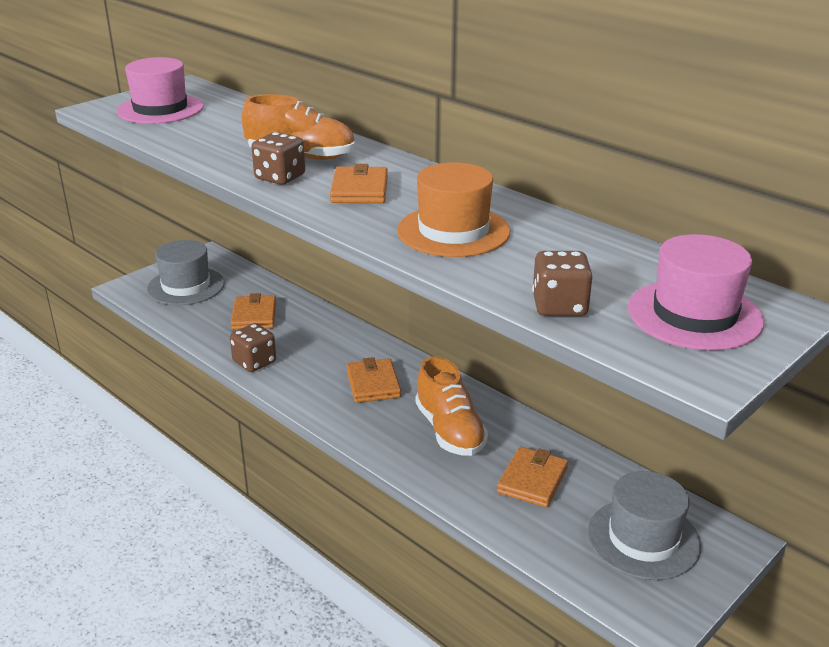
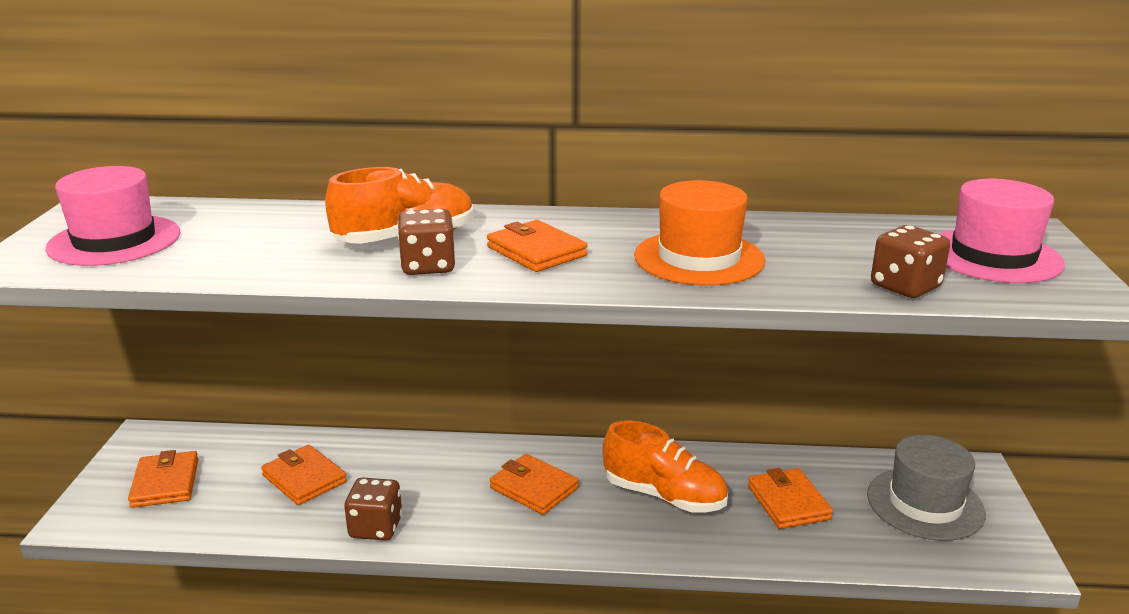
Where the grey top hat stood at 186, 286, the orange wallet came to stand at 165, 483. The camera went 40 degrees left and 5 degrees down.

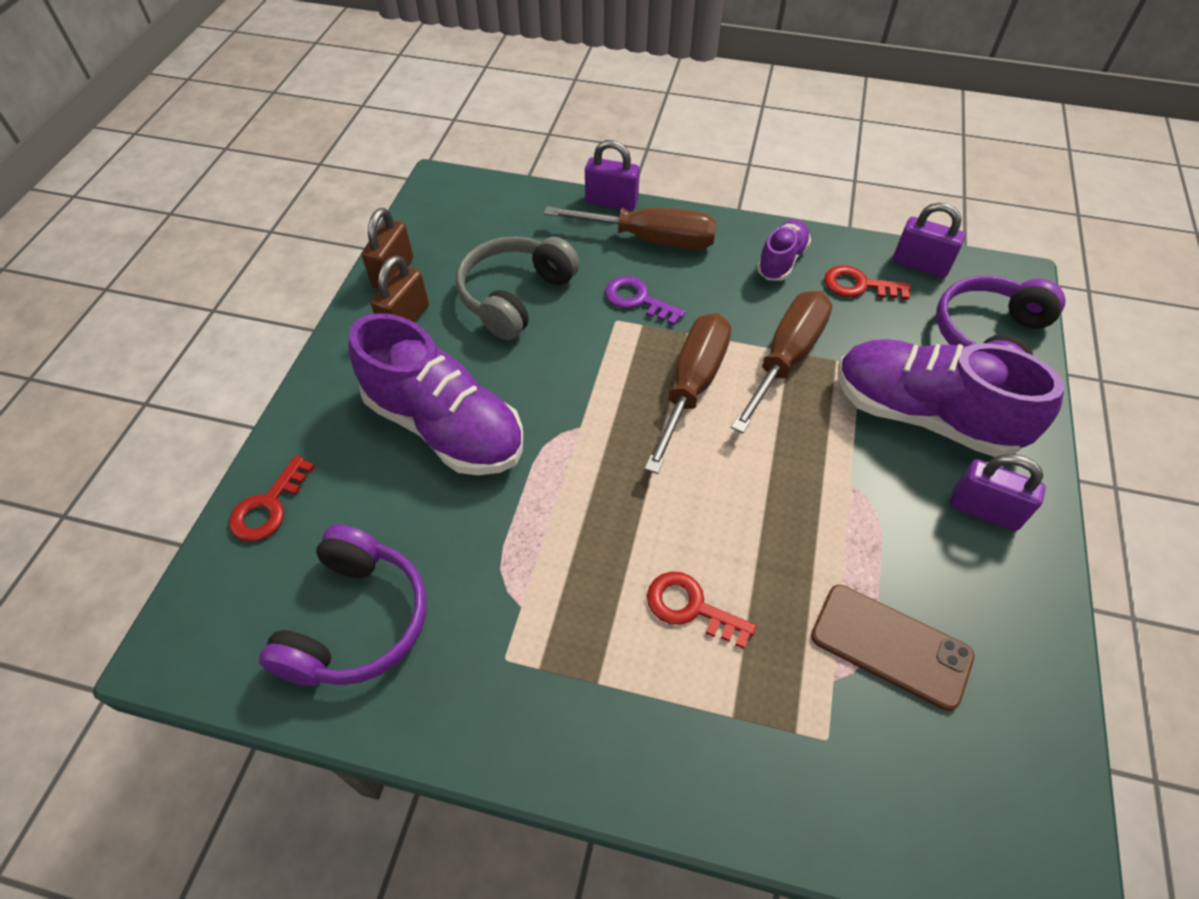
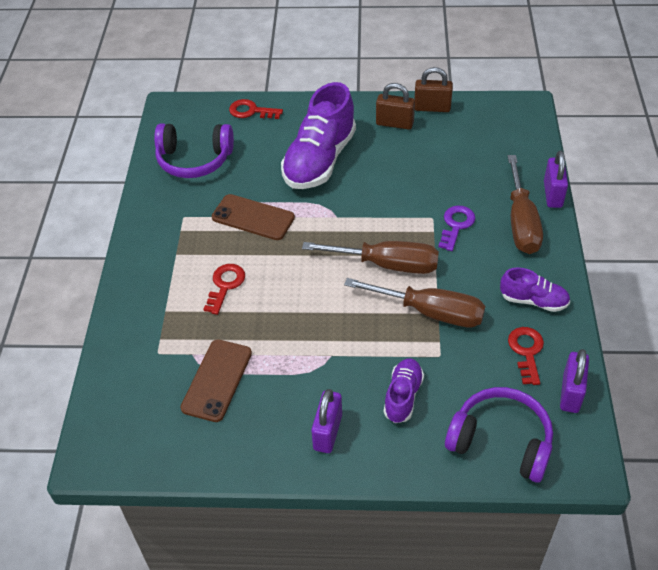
The second view gained the russet smartphone at 253, 217. The size of the royal purple lace-up shoe at 923, 415 changed by a factor of 0.51. The second view lost the grey over-ear headphones at 515, 296. The camera went 80 degrees right and 5 degrees down.

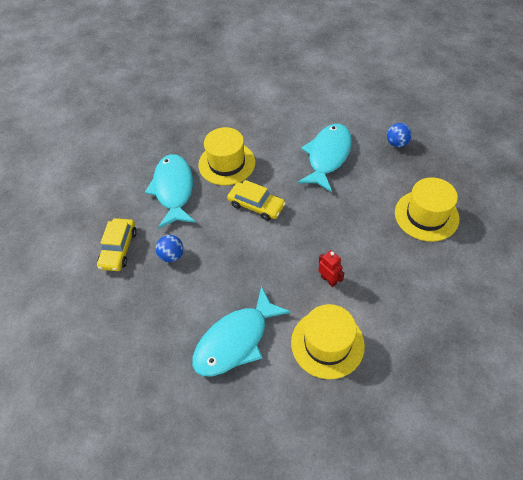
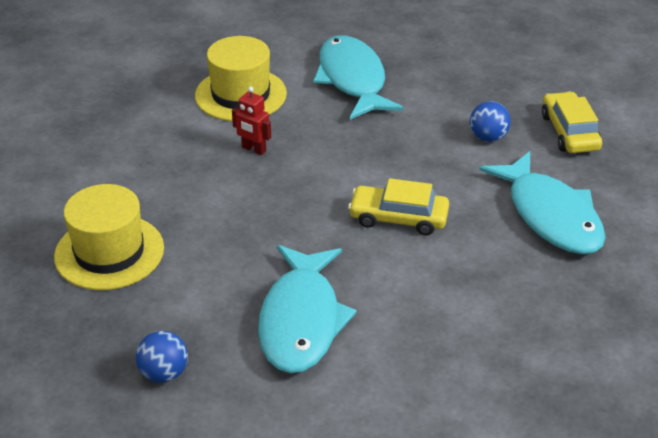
The turquoise fish figure at 236, 340 ended up facing another way, 45 degrees counterclockwise from before. The second view lost the bright yellow top hat at 227, 163. The camera went 160 degrees right and 15 degrees down.

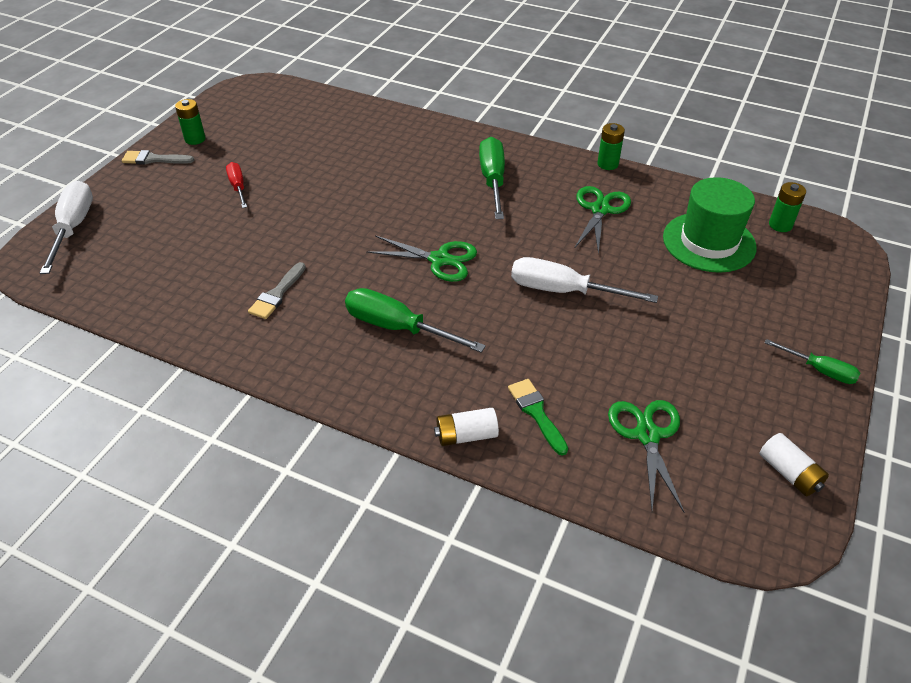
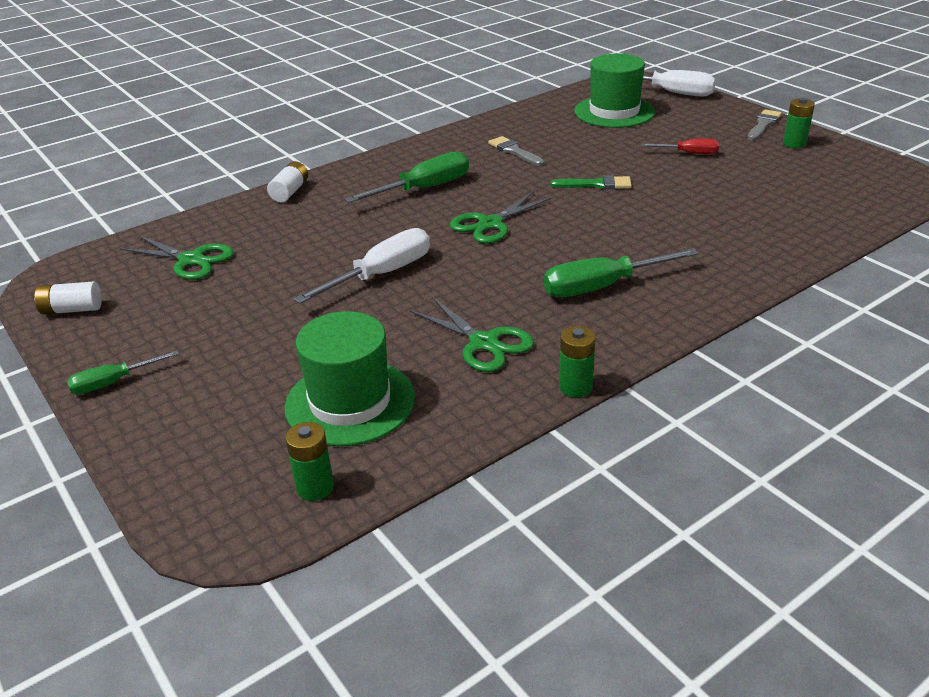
The emerald hand screwdriver at 492, 180 ended up facing another way, 135 degrees clockwise from before. The emerald paintbrush ended up elsewhere, having gone from 536, 413 to 596, 184. The second view gained the emerald top hat at 614, 112. The camera went 120 degrees right and 10 degrees down.

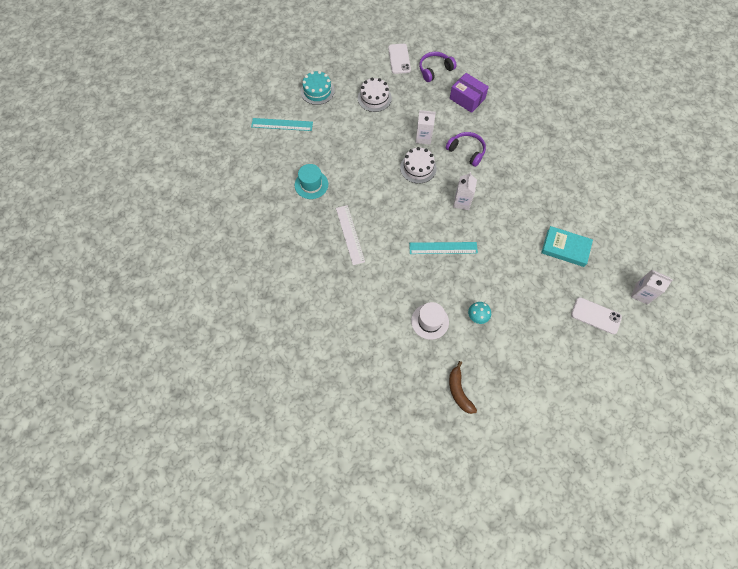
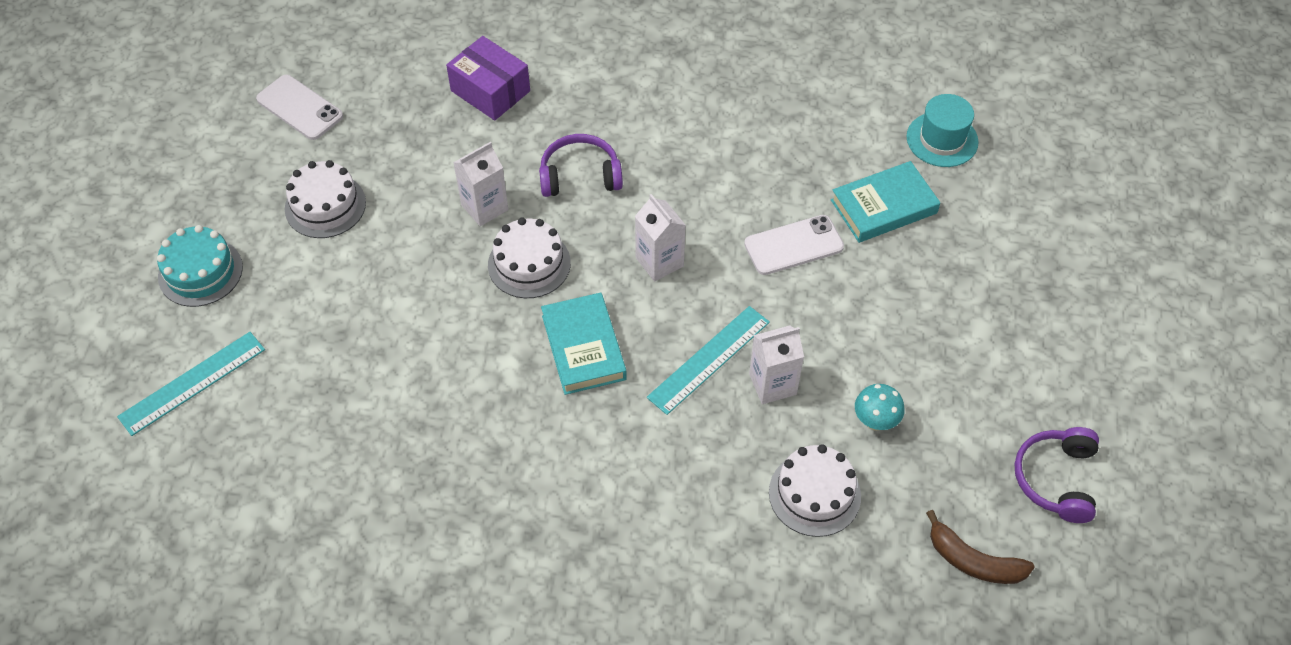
The royal purple box at 467, 98 ended up facing another way, 45 degrees clockwise from before. The second view gained the turquoise book at 583, 347. The pure white smartphone ended up elsewhere, having gone from 596, 315 to 793, 245. The pure white juice carton ended up elsewhere, having gone from 641, 293 to 772, 384. Where the pure white top hat stood at 430, 321, the pure white cake came to stand at 814, 494. The turquoise top hat ended up elsewhere, having gone from 311, 184 to 942, 139. The royal purple over-ear headphones ended up elsewhere, having gone from 435, 70 to 1056, 479. The second view lost the pure white straightedge at 350, 234. The camera went 45 degrees left and 10 degrees down.

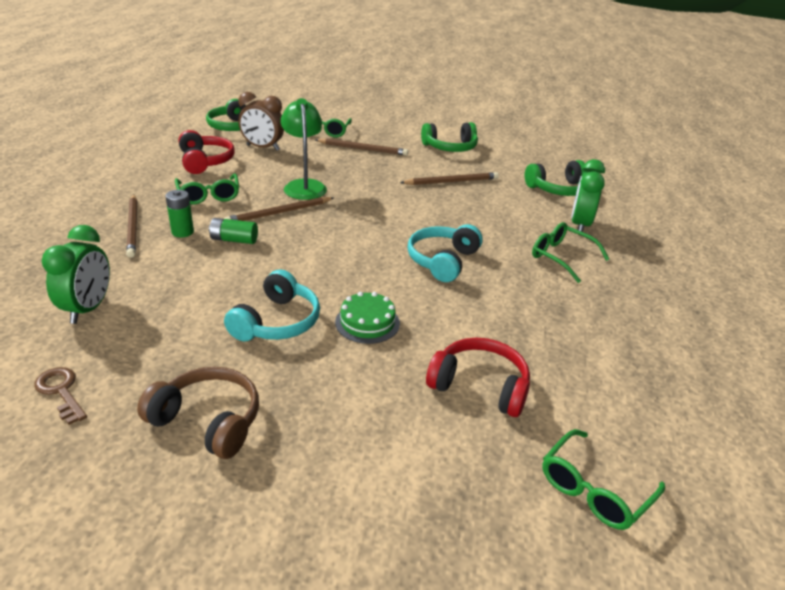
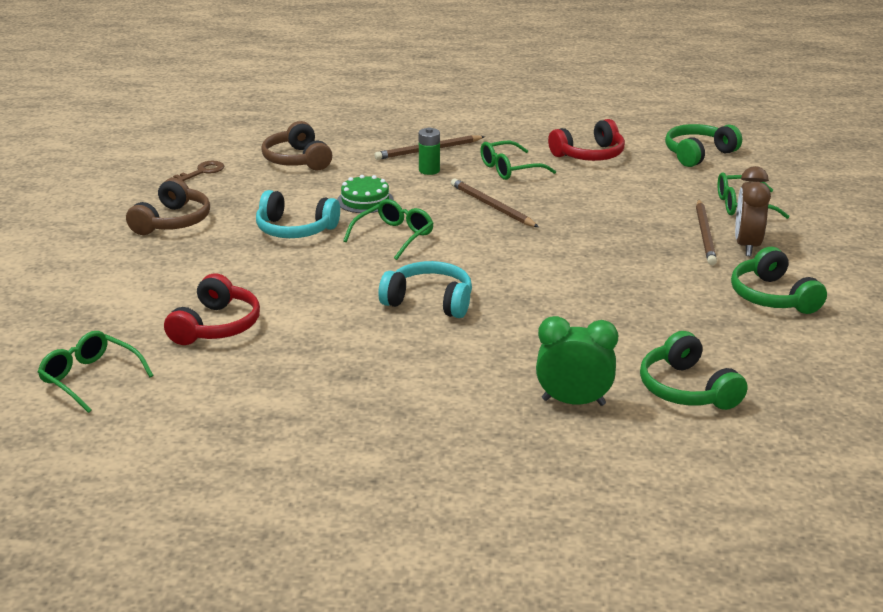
Where the emerald clock stood at 88, 309, the russet over-ear headphones came to stand at 297, 160. The emerald cake ended up elsewhere, having gone from 367, 322 to 365, 200. The emerald spectacles ended up elsewhere, having gone from 561, 257 to 394, 236. The russet clock ended up elsewhere, having gone from 263, 148 to 746, 246. The second view lost the emerald battery at 234, 240. The second view lost the emerald lamp at 304, 186. The second view lost the russet lead pencil at 451, 181. The camera went 85 degrees right and 5 degrees down.

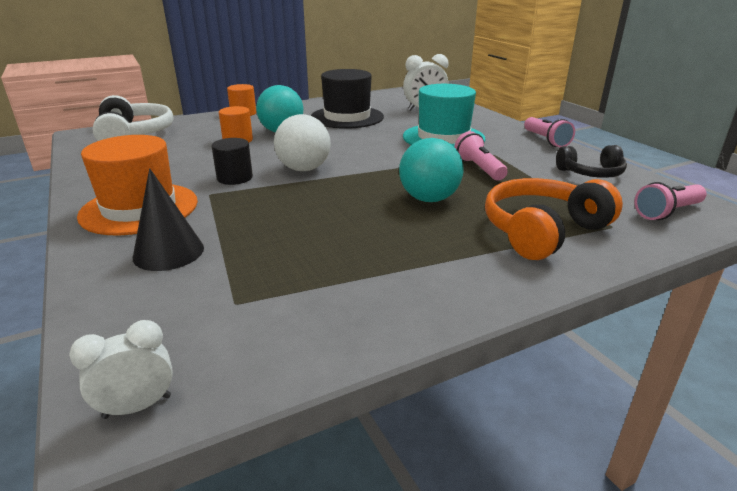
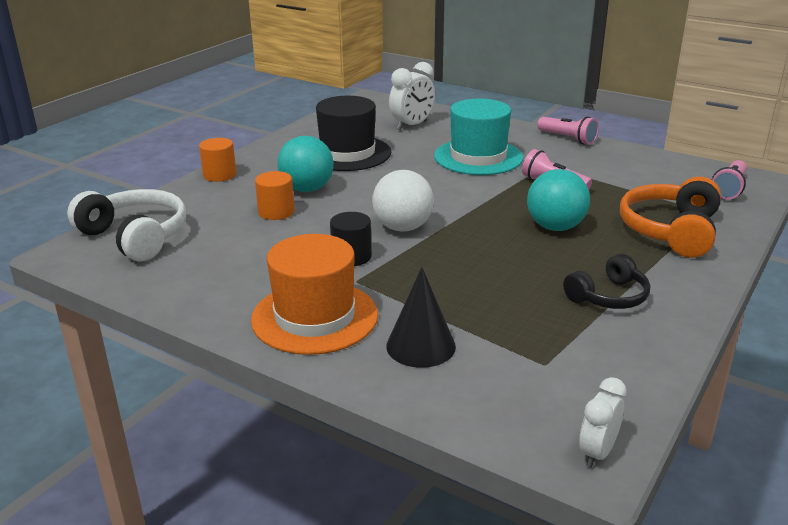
The black over-ear headphones ended up elsewhere, having gone from 591, 173 to 608, 296. The camera went 30 degrees left and 0 degrees up.

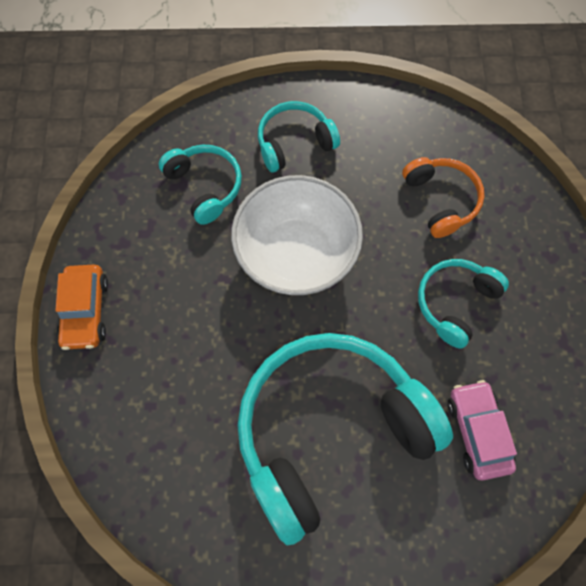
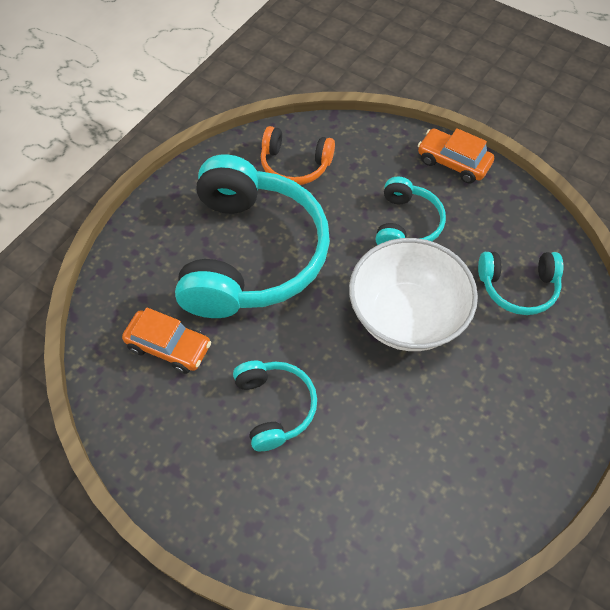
What was the rosy car at 477, 431 turned into the orange car at 169, 347. The orange over-ear headphones ended up elsewhere, having gone from 441, 200 to 295, 165. The turquoise over-ear headphones ended up elsewhere, having gone from 294, 143 to 406, 224. The camera went 125 degrees right and 10 degrees down.

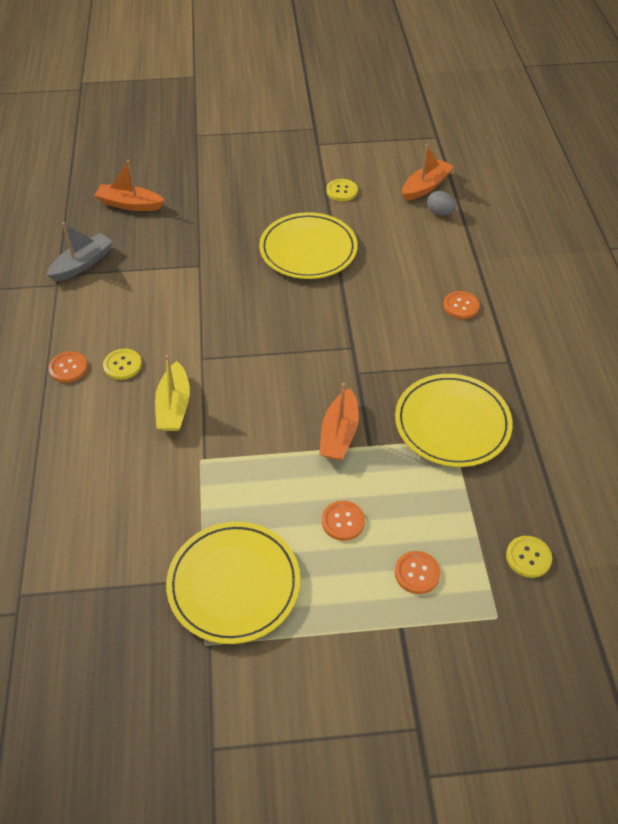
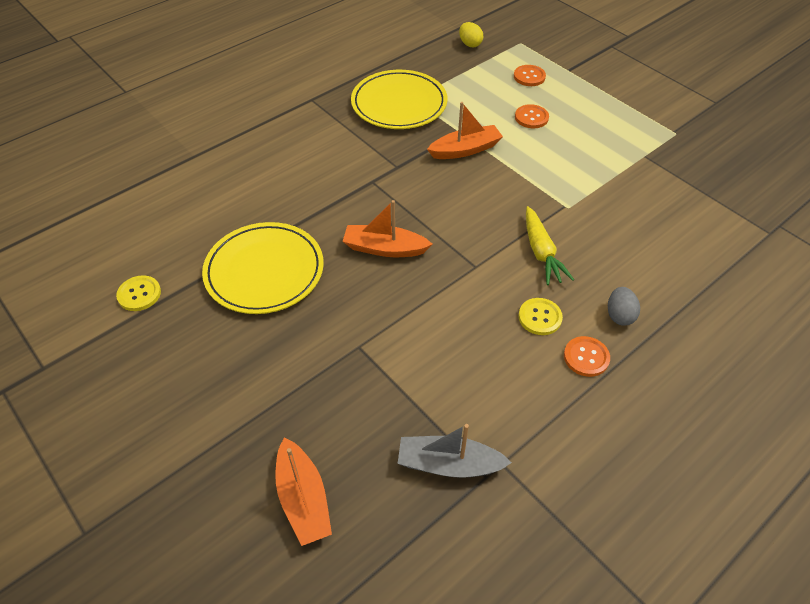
The orange boat ended up elsewhere, having gone from 425, 186 to 384, 248. Where the bright yellow shirt button stood at 528, 557, the bright yellow toy egg came to stand at 470, 44. Where the bright yellow boat stood at 174, 406, the bright yellow carrot came to stand at 541, 252. The grey toy egg ended up elsewhere, having gone from 439, 212 to 619, 315. The second view lost the bright yellow flat dish at 234, 584. The second view lost the orange shirt button at 461, 306. The camera went 125 degrees left and 0 degrees up.

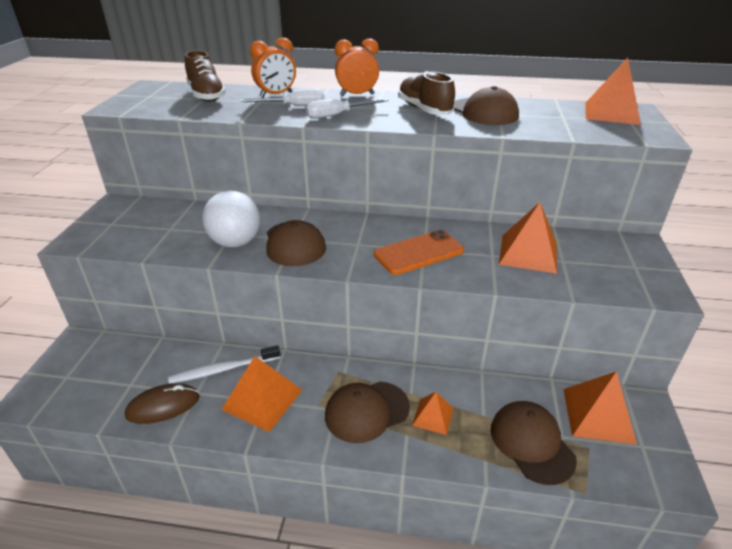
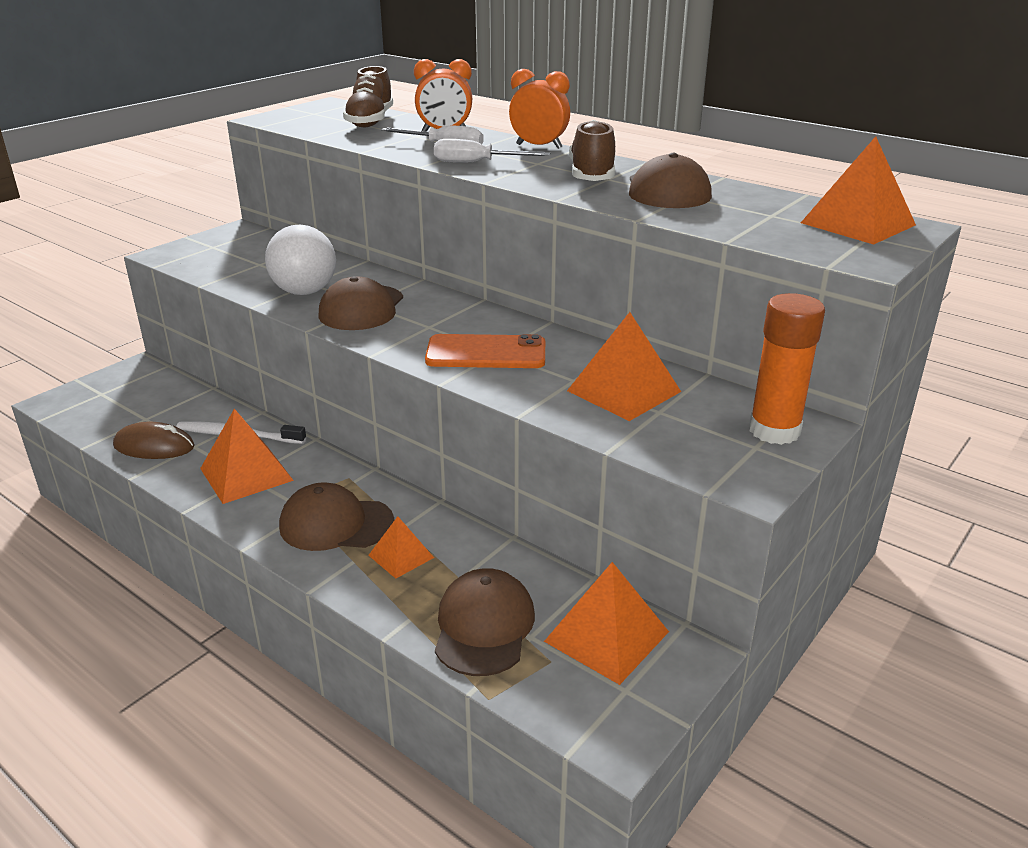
The second view gained the orange stick of glue at 774, 430. The camera went 30 degrees right and 5 degrees down.

